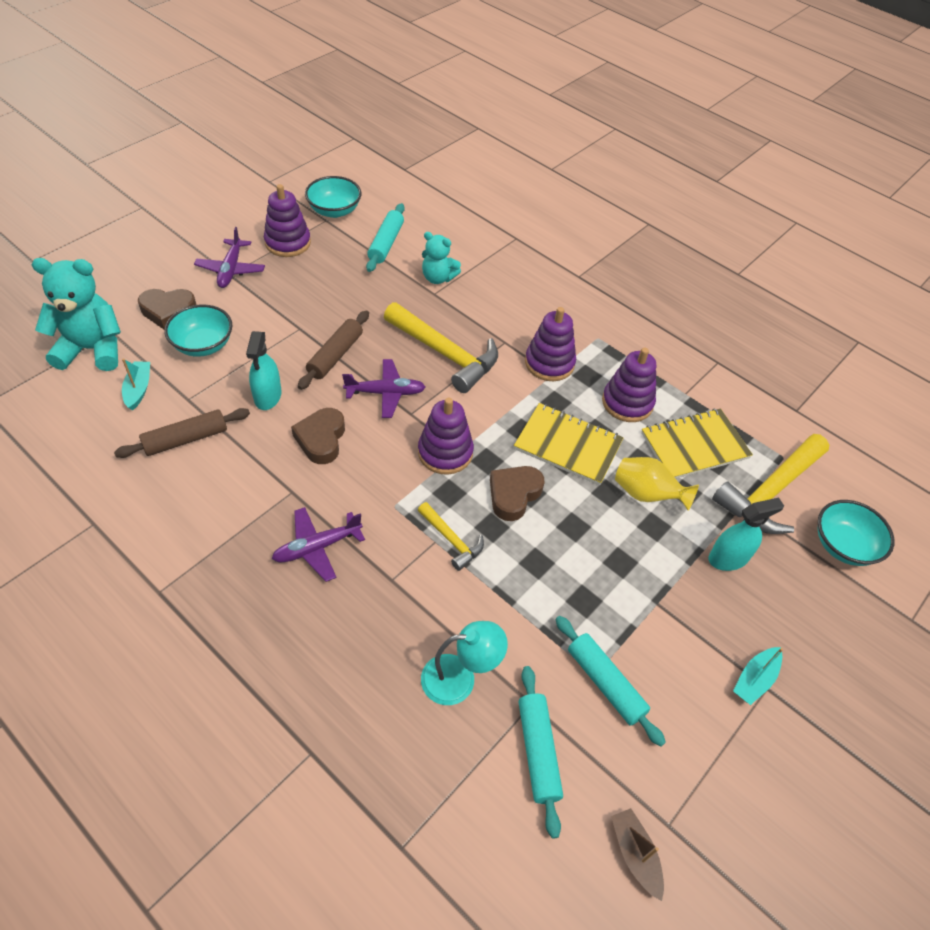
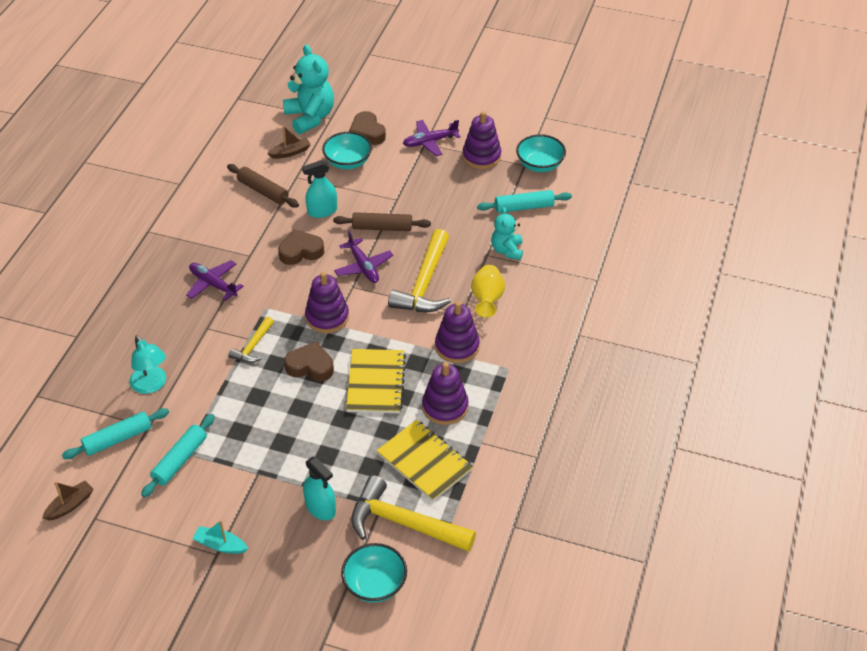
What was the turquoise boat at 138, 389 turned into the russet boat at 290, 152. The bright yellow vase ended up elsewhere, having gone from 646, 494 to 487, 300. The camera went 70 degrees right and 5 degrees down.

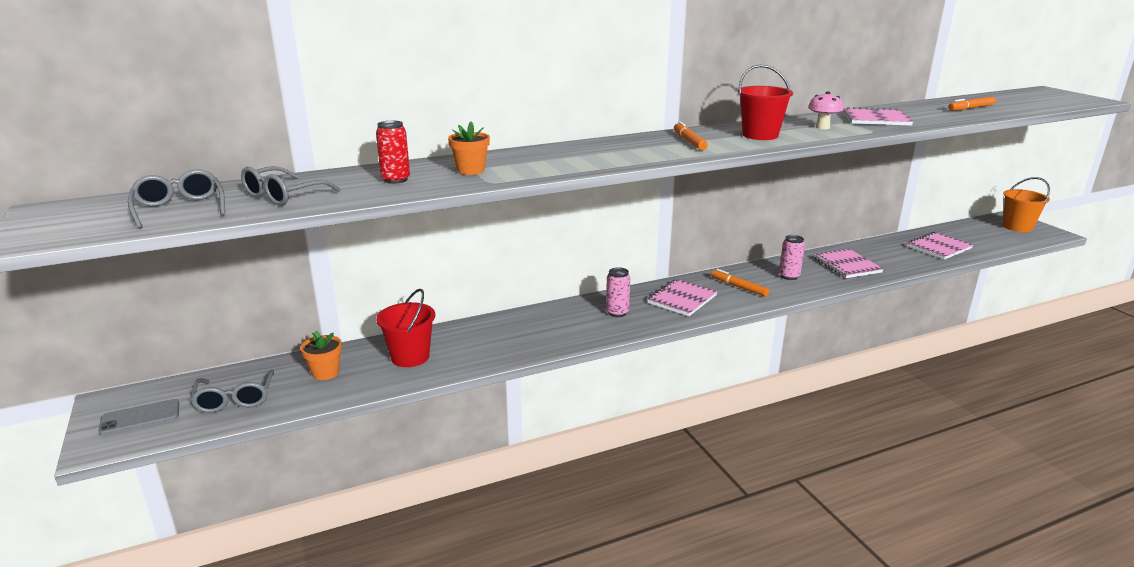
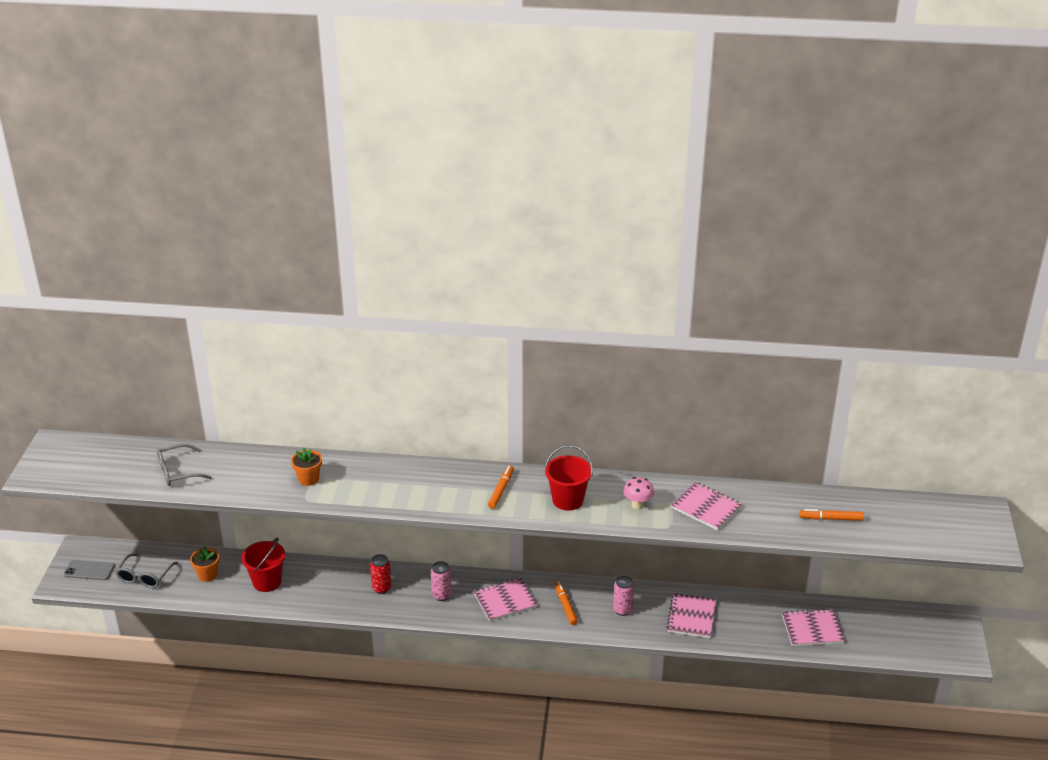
The red soda can ended up elsewhere, having gone from 396, 180 to 381, 588. The second view lost the grey spectacles at 180, 208. The second view lost the orange bucket at 1017, 227. The camera went 30 degrees right and 10 degrees up.

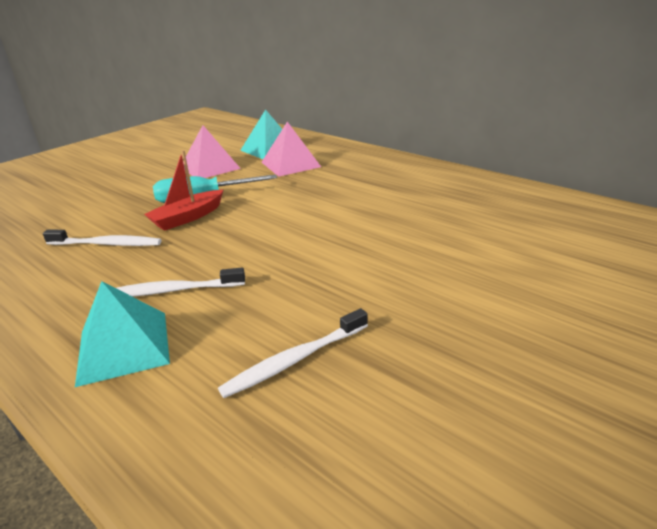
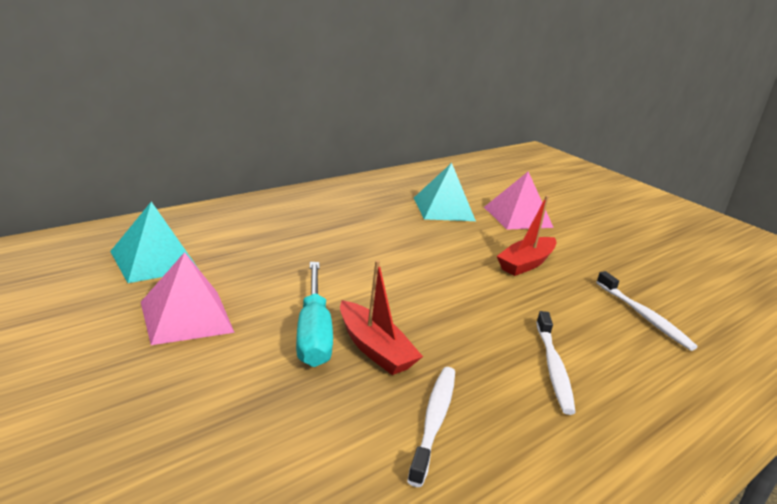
The turquoise pyramid shape ended up elsewhere, having gone from 124, 347 to 443, 209. The rosy pyramid shape ended up elsewhere, having gone from 290, 164 to 518, 217. The second view gained the red boat at 526, 264. The camera went 85 degrees left and 5 degrees down.

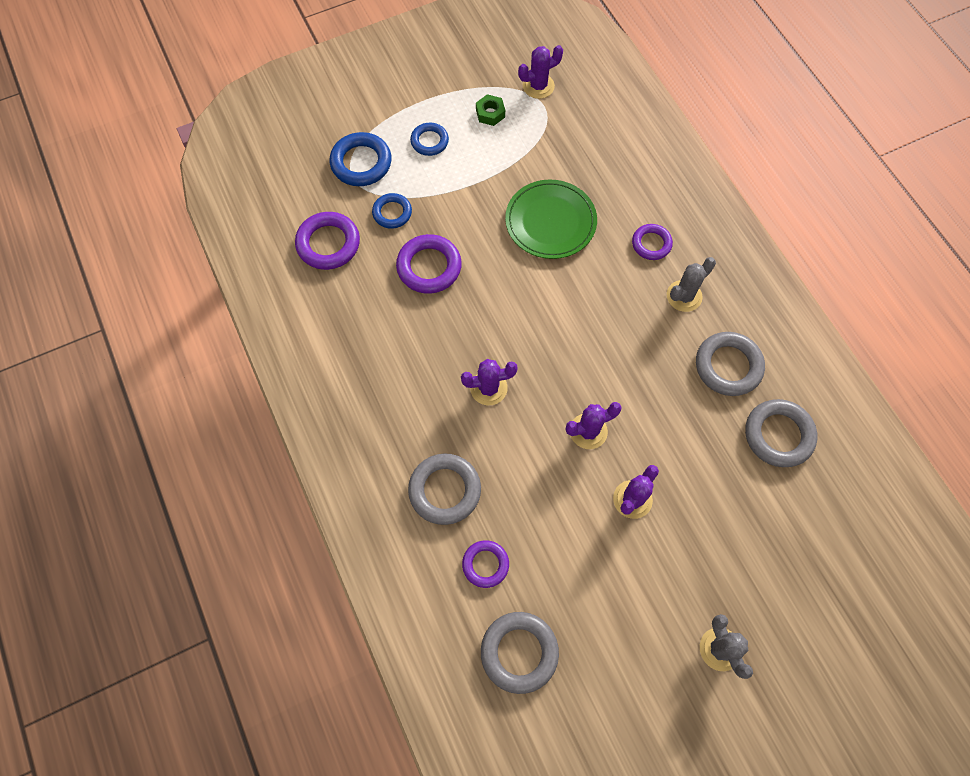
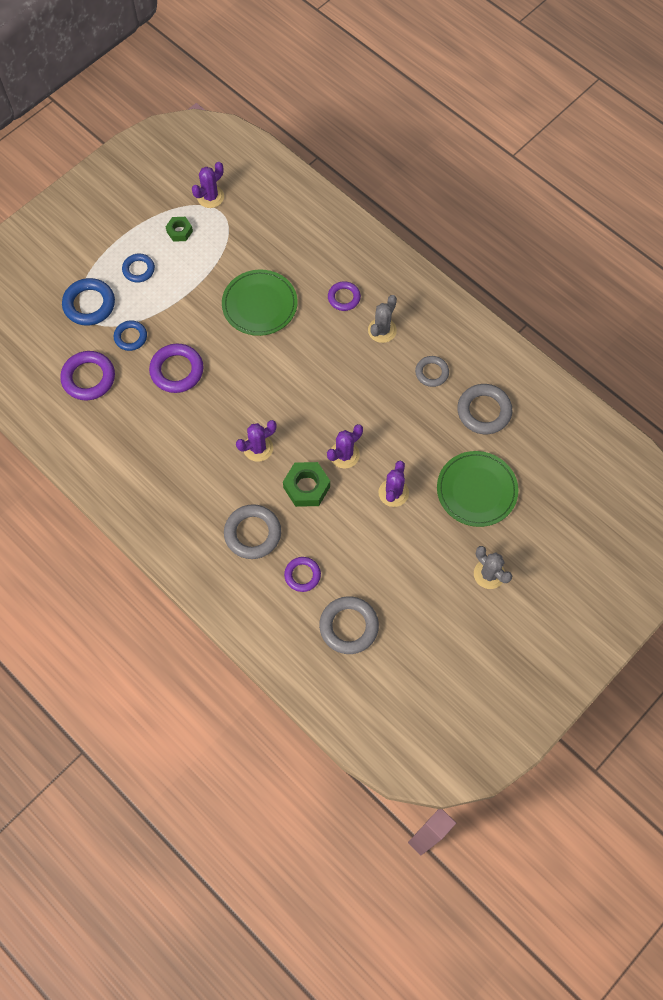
The second view gained the emerald hex nut at 306, 487. The size of the grey ring at 728, 366 changed by a factor of 0.63. The second view gained the emerald flat dish at 476, 490. The camera went 20 degrees left and 0 degrees up.

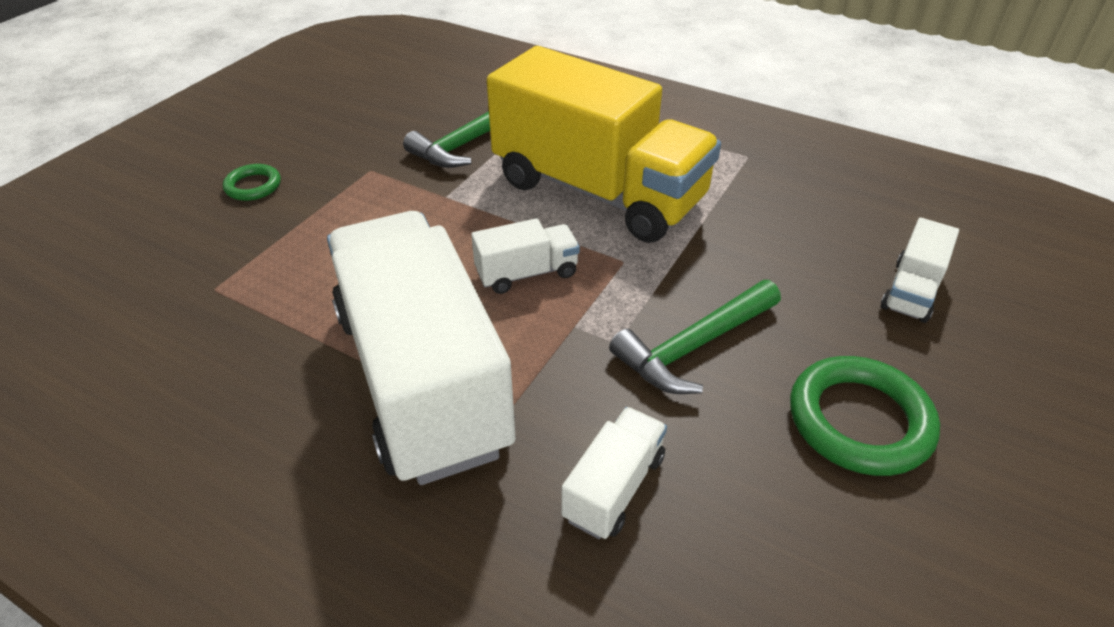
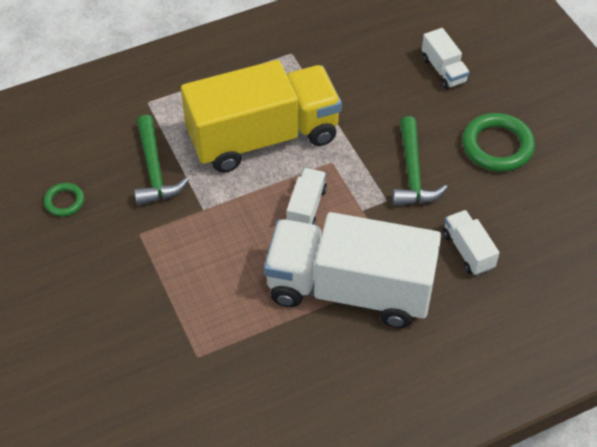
The emerald ring ended up elsewhere, having gone from 253, 186 to 64, 201. The camera went 55 degrees left and 10 degrees up.

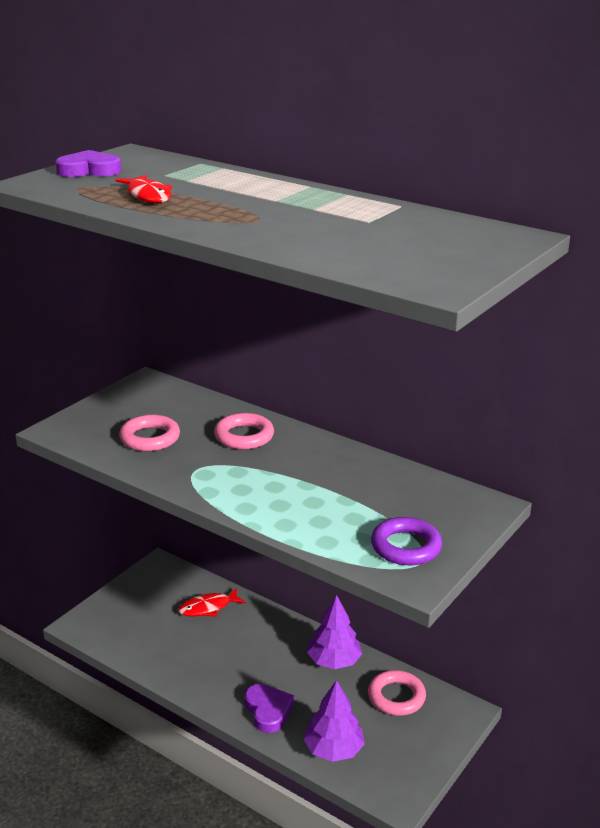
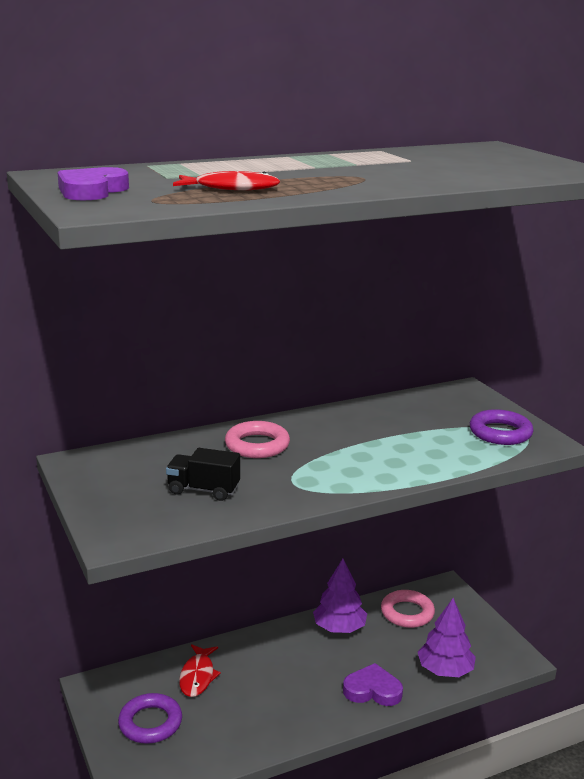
The second view gained the royal purple ring at 150, 723. Where the rosy ring stood at 150, 438, the black lorry came to stand at 203, 490. The camera went 60 degrees left and 5 degrees down.

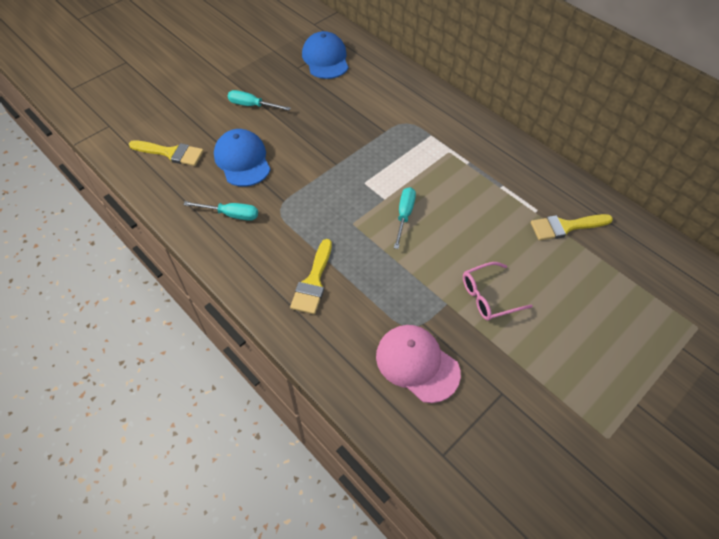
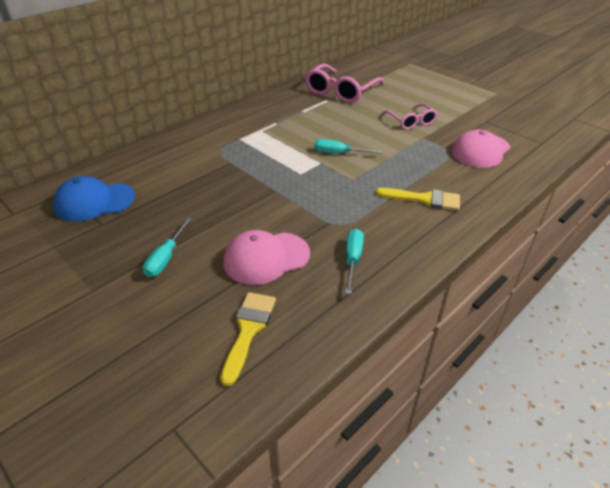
What was the cobalt cap at 242, 160 turned into the rosy cap at 266, 258. Where the bright yellow paintbrush stood at 565, 227, the rosy spectacles came to stand at 341, 92. The camera went 90 degrees left and 15 degrees down.

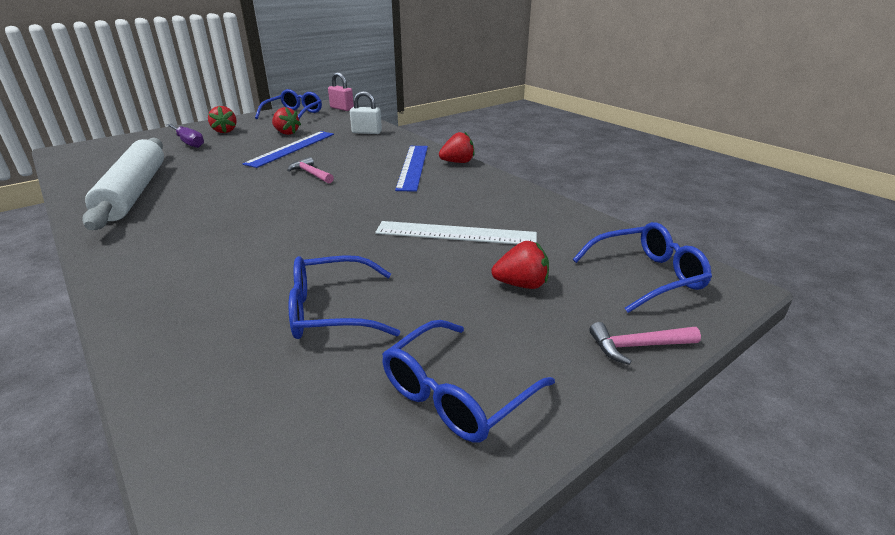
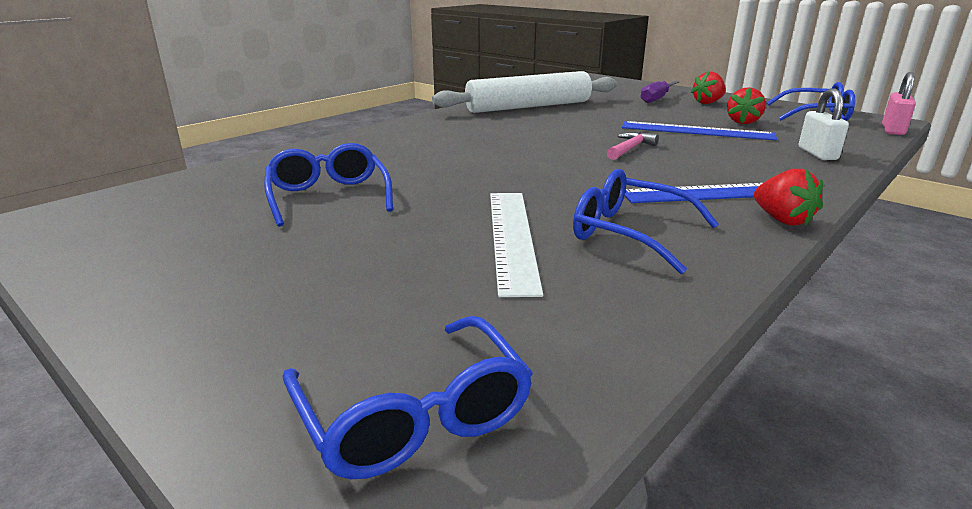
The cobalt spectacles ended up elsewhere, having gone from 456, 394 to 629, 233. The second view lost the red strawberry at 521, 284. The second view lost the rosy claw hammer at 637, 346. The camera went 80 degrees right and 5 degrees down.

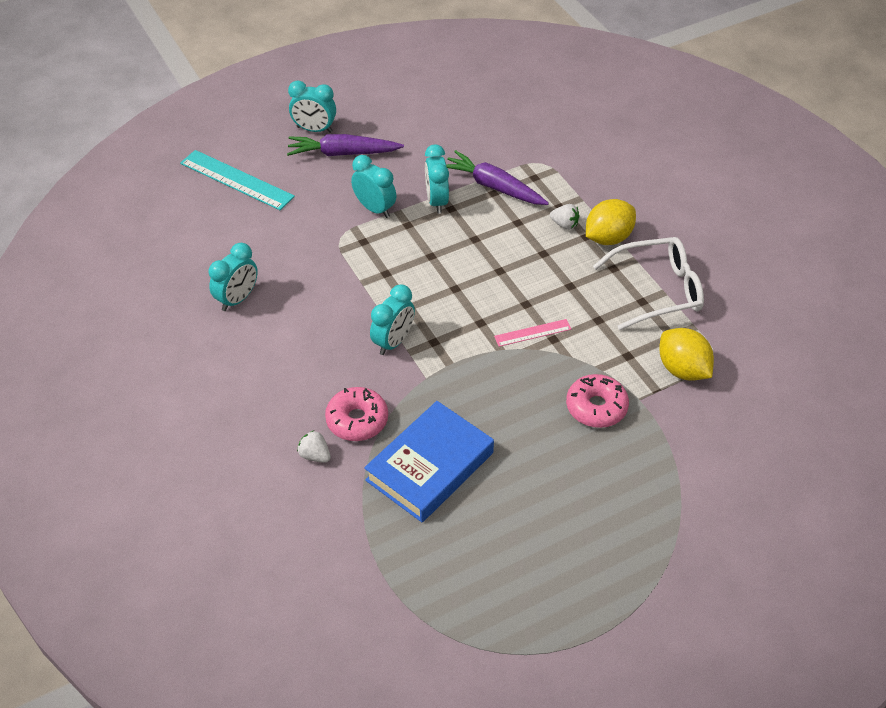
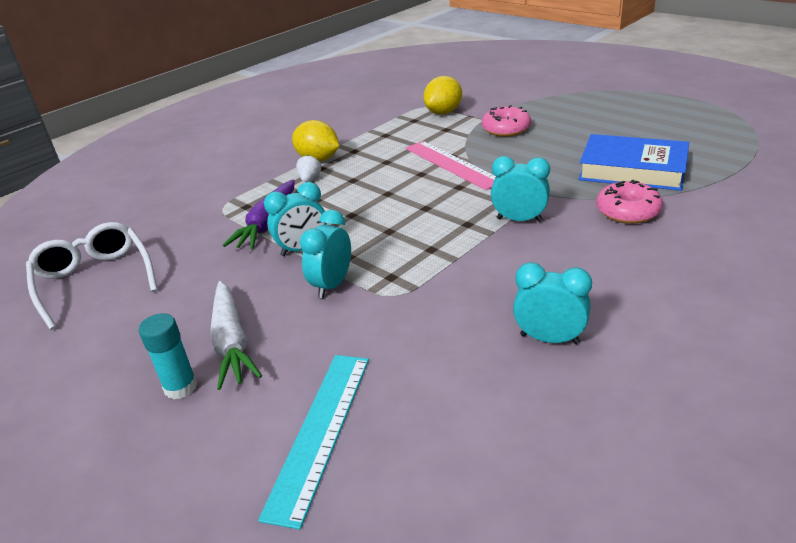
The pure white spectacles ended up elsewhere, having gone from 657, 290 to 95, 280. Where the turquoise clock stood at 314, 129, the turquoise stick of glue came to stand at 180, 387. What was the royal purple carrot at 343, 153 turned into the pure white carrot at 232, 342. The size of the rosy straightedge at 532, 333 changed by a factor of 1.85. The second view lost the pure white strawberry at 315, 455. The camera went 105 degrees left and 15 degrees down.

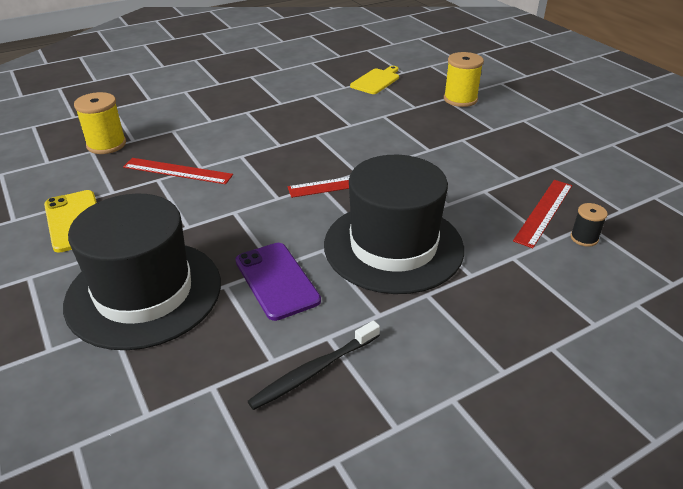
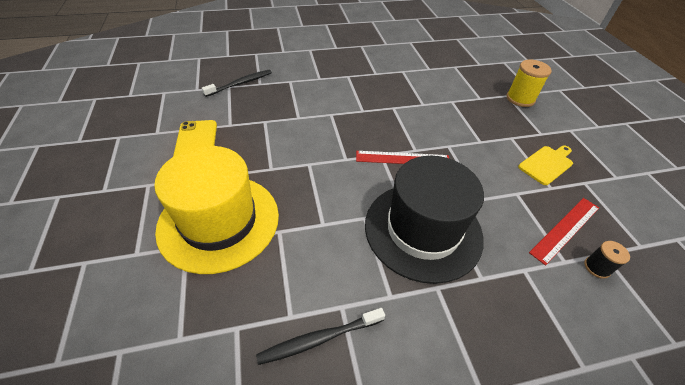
What was the black top hat at 144, 293 turned into the bright yellow top hat at 219, 221. Where the bright yellow spool stood at 106, 144, the black dental brush came to stand at 240, 83. The bright yellow bread board ended up elsewhere, having gone from 376, 81 to 547, 164. The second view lost the red straightedge at 177, 171. The second view lost the royal purple smartphone at 276, 280. The camera went 15 degrees right and 10 degrees up.

